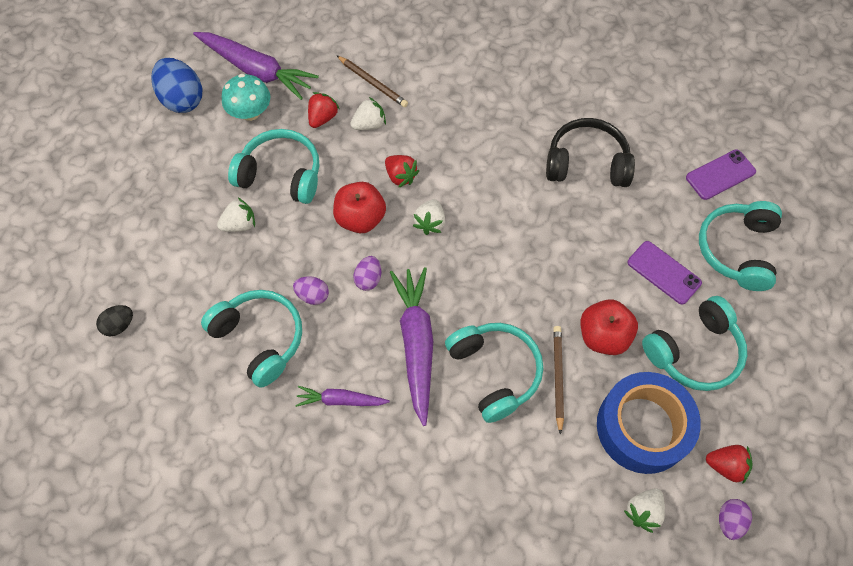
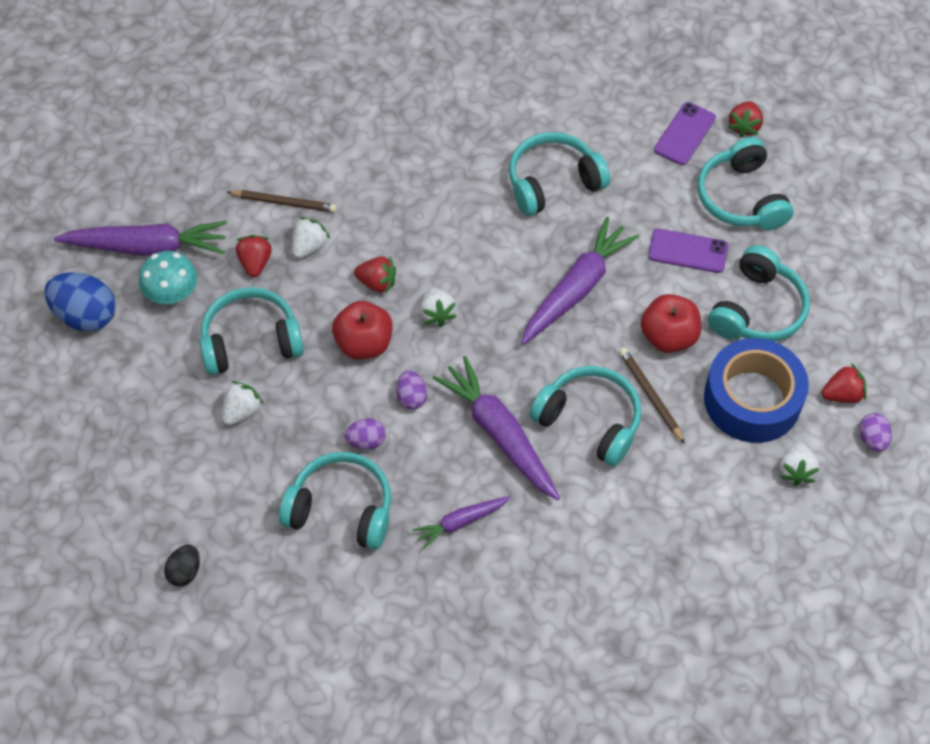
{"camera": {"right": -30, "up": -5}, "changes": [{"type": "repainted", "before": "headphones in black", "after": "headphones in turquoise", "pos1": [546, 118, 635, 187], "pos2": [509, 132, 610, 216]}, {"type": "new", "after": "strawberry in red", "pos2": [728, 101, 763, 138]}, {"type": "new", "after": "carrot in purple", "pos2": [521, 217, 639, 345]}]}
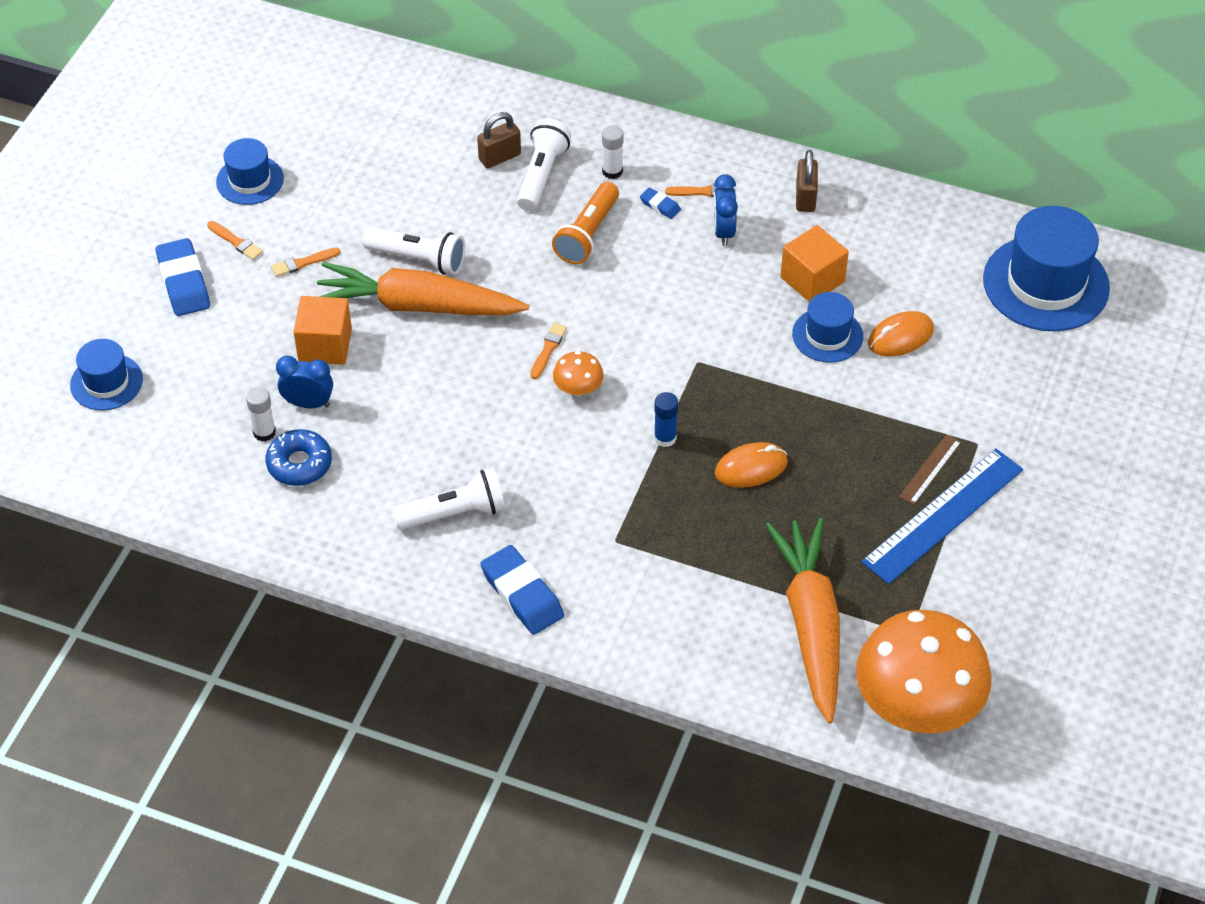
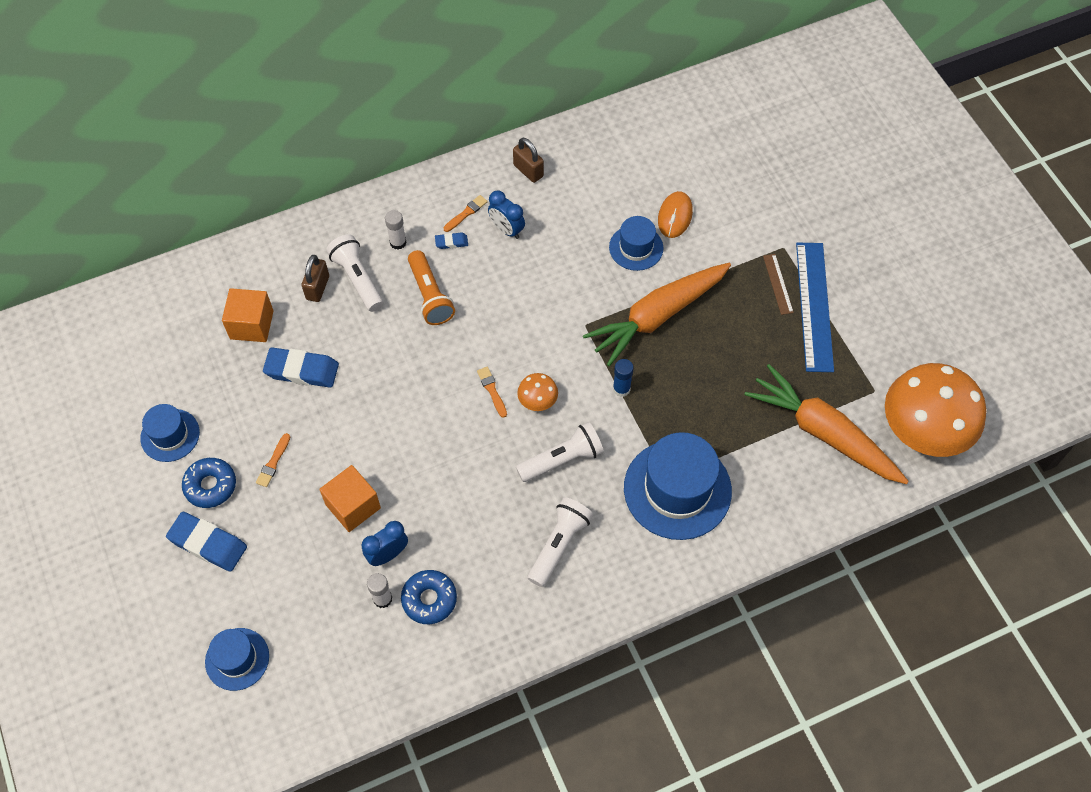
{"camera": {"right": -45, "up": 10}, "changes": [{"type": "shifted", "before": "hat in blue", "pos1": [983, 206, 1110, 331], "pos2": [624, 432, 732, 540]}, {"type": "swapped", "before": "brush in orange", "after": "donut in blue", "pos1": [207, 221, 263, 260], "pos2": [182, 458, 236, 508]}, {"type": "shifted", "before": "cube in orange", "pos1": [780, 225, 849, 302], "pos2": [222, 288, 274, 342]}, {"type": "shifted", "before": "flashlight in white", "pos1": [362, 227, 465, 275], "pos2": [516, 422, 604, 482]}, {"type": "shifted", "before": "carrot in orange", "pos1": [317, 262, 529, 316], "pos2": [583, 263, 731, 366]}, {"type": "gone", "before": "mouse in orange", "pos1": [715, 442, 788, 488]}, {"type": "shifted", "before": "eraser in blue", "pos1": [480, 545, 564, 635], "pos2": [263, 347, 339, 387]}]}
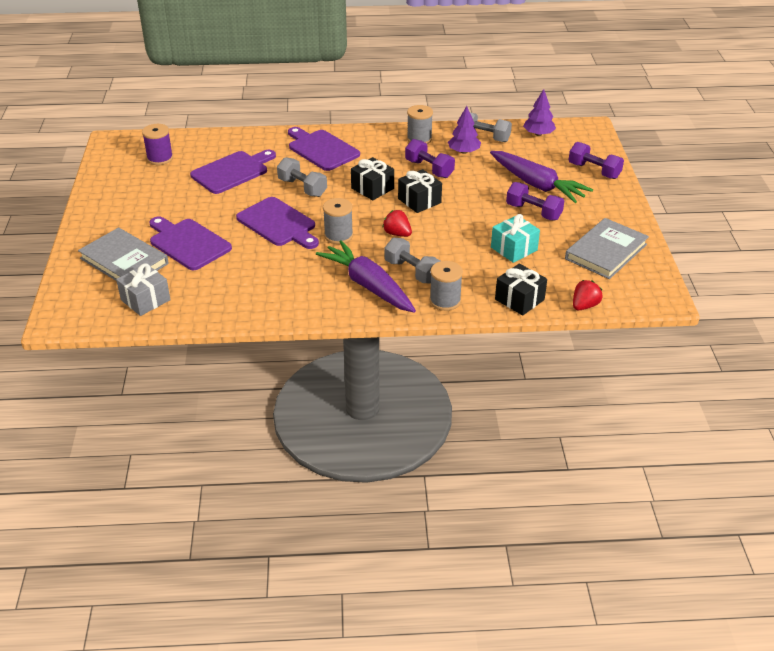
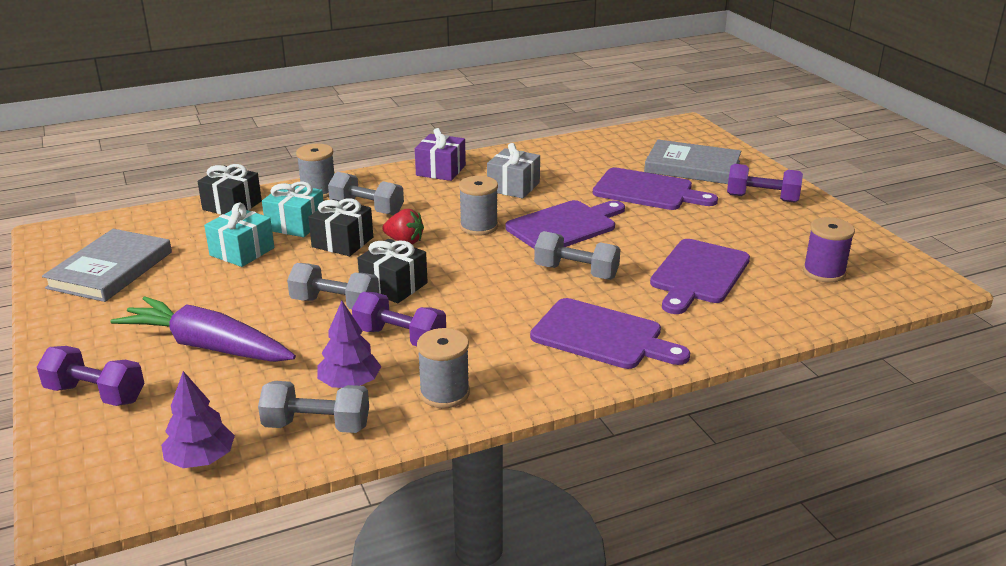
{"camera": {"right": 160, "up": -10}, "changes": [{"type": "shifted", "before": "gift in black", "pos1": [351, 157, 394, 200], "pos2": [308, 198, 373, 256]}, {"type": "shifted", "before": "dumbbell in purple", "pos1": [506, 182, 564, 220], "pos2": [727, 164, 803, 203]}, {"type": "rotated", "before": "cutting board in purple", "pos1": [236, 197, 319, 249], "pos2": [505, 200, 625, 249], "turn": 120}, {"type": "gone", "before": "carrot in purple", "pos1": [316, 240, 416, 313]}, {"type": "shifted", "before": "gift in grey", "pos1": [116, 263, 171, 316], "pos2": [487, 143, 540, 199]}, {"type": "gone", "before": "strawberry in red", "pos1": [573, 280, 603, 310]}, {"type": "new", "after": "gift in purple", "pos2": [415, 128, 466, 181]}, {"type": "new", "after": "gift in turquoise", "pos2": [262, 181, 323, 237]}, {"type": "new", "after": "dumbbell in grey", "pos2": [287, 263, 379, 309]}]}
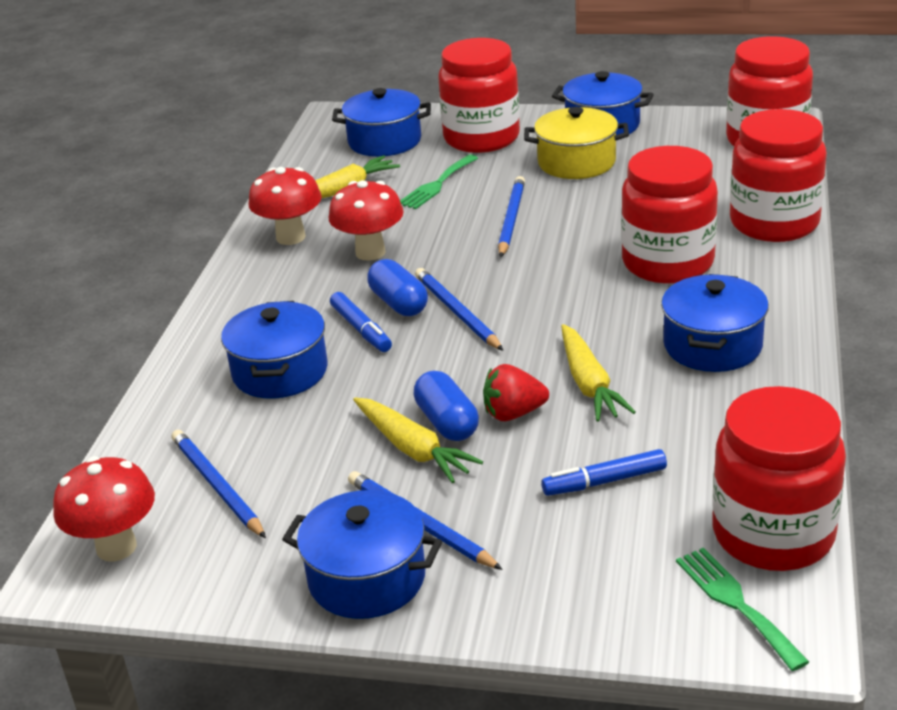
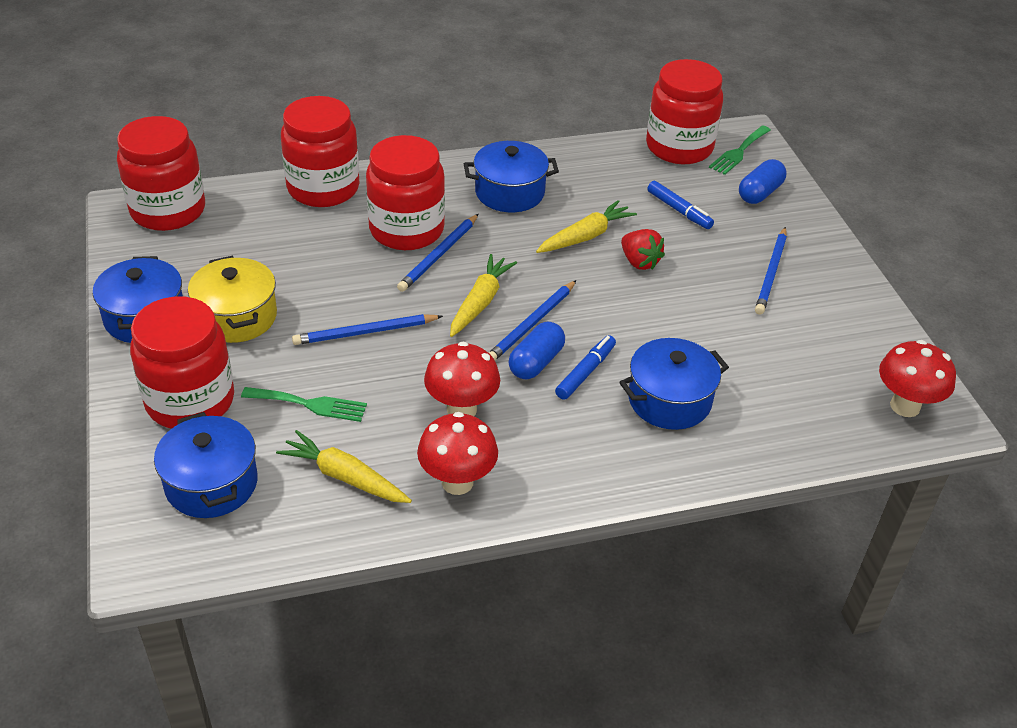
{"camera": {"right": -120, "up": 10}, "changes": [{"type": "shifted", "before": "capsule in blue", "pos1": [414, 371, 479, 441], "pos2": [739, 159, 786, 204]}, {"type": "shifted", "before": "carrot in yellow", "pos1": [353, 397, 483, 483], "pos2": [450, 254, 517, 337]}, {"type": "shifted", "before": "pencil in blue", "pos1": [172, 430, 266, 538], "pos2": [397, 214, 478, 292]}, {"type": "gone", "before": "pot in blue", "pos1": [282, 490, 442, 619]}]}
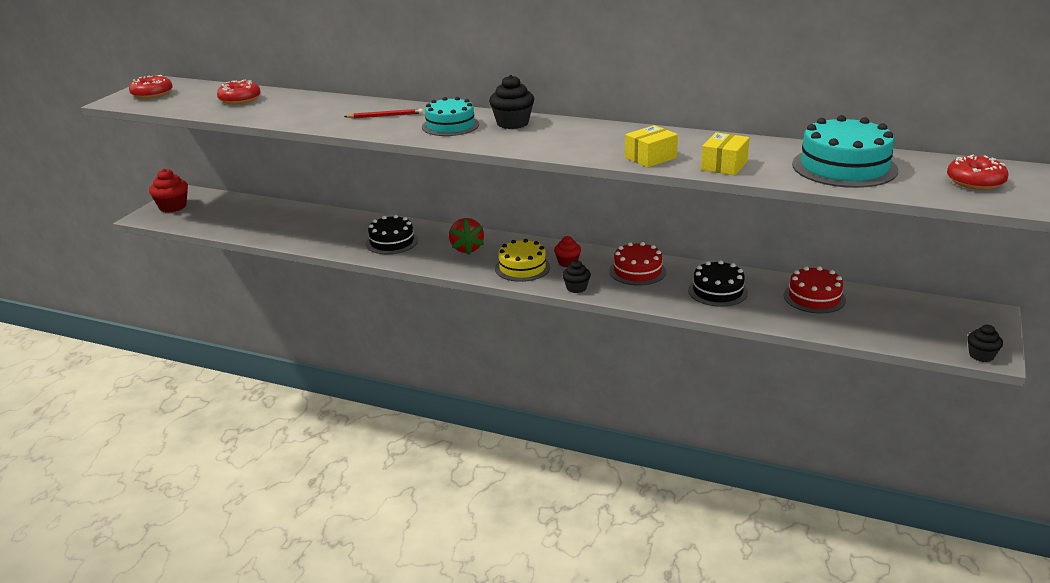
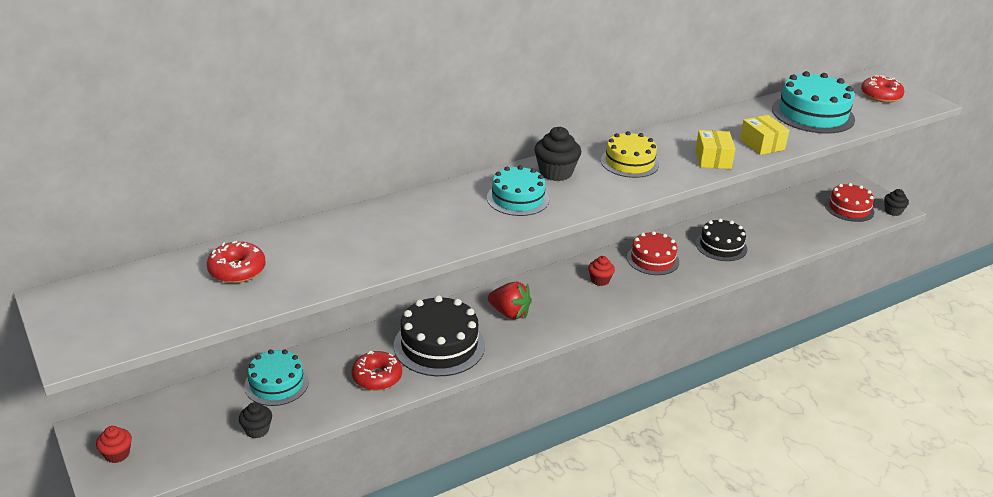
{"camera": {"right": -55, "up": 5}, "changes": [{"type": "shifted", "before": "donut in red", "pos1": [129, 75, 173, 99], "pos2": [352, 351, 402, 390]}, {"type": "gone", "before": "pencil in red", "pos1": [344, 109, 423, 119]}, {"type": "scaled", "before": "cupcake in red", "pos1": [149, 169, 188, 212], "pos2": [96, 426, 132, 463], "scale": 0.63}, {"type": "scaled", "before": "cake in black", "pos1": [366, 215, 418, 254], "pos2": [394, 295, 485, 376], "scale": 1.53}, {"type": "shifted", "before": "cake in yellow", "pos1": [495, 239, 550, 282], "pos2": [601, 131, 659, 178]}, {"type": "shifted", "before": "cupcake in black", "pos1": [562, 260, 591, 293], "pos2": [239, 402, 272, 438]}, {"type": "shifted", "before": "cake in red", "pos1": [784, 266, 846, 313], "pos2": [825, 183, 874, 222]}, {"type": "new", "after": "cake in turquoise", "pos2": [244, 349, 309, 406]}]}
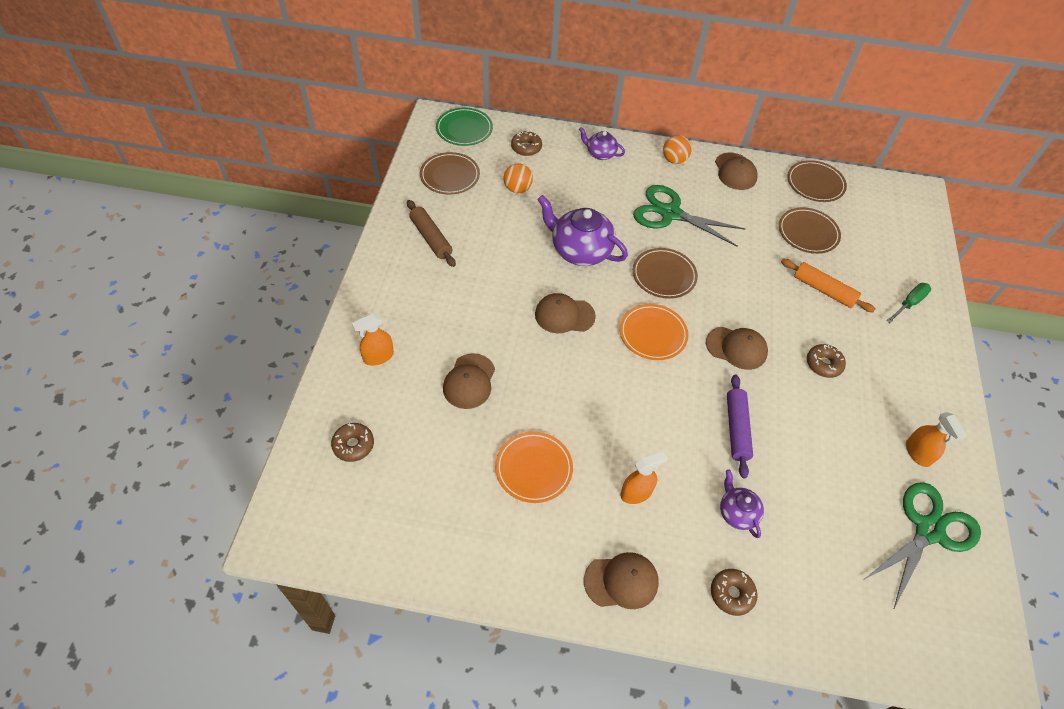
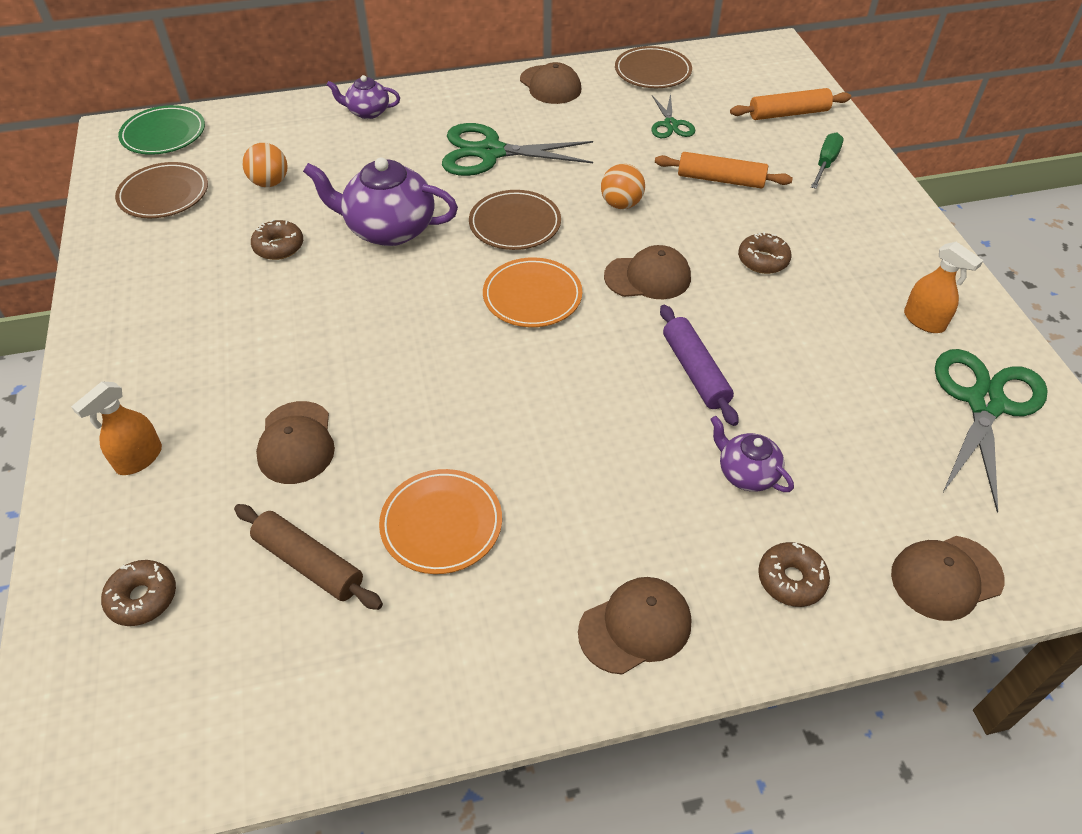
{"camera": {"right": -20, "up": -5}, "changes": [{"type": "shifted", "before": "donut in brown", "pos1": [511, 131, 542, 156], "pos2": [251, 219, 303, 260]}, {"type": "shifted", "before": "ball in orange", "pos1": [663, 135, 692, 164], "pos2": [601, 164, 645, 209]}, {"type": "shifted", "before": "rolling pin in brown", "pos1": [407, 200, 456, 267], "pos2": [234, 504, 383, 610]}, {"type": "swapped", "before": "plate in brown", "after": "scissors in green", "pos1": [779, 207, 841, 254], "pos2": [651, 94, 695, 138]}, {"type": "shifted", "before": "cap in brown", "pos1": [535, 293, 596, 333], "pos2": [891, 536, 1004, 621]}, {"type": "gone", "before": "spray bottle in orange", "pos1": [621, 451, 667, 504]}, {"type": "new", "after": "rolling pin in orange", "pos2": [730, 88, 851, 120]}]}
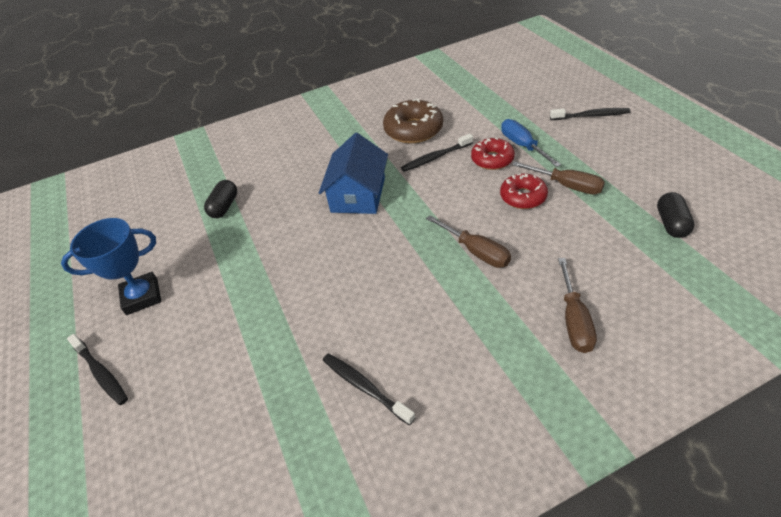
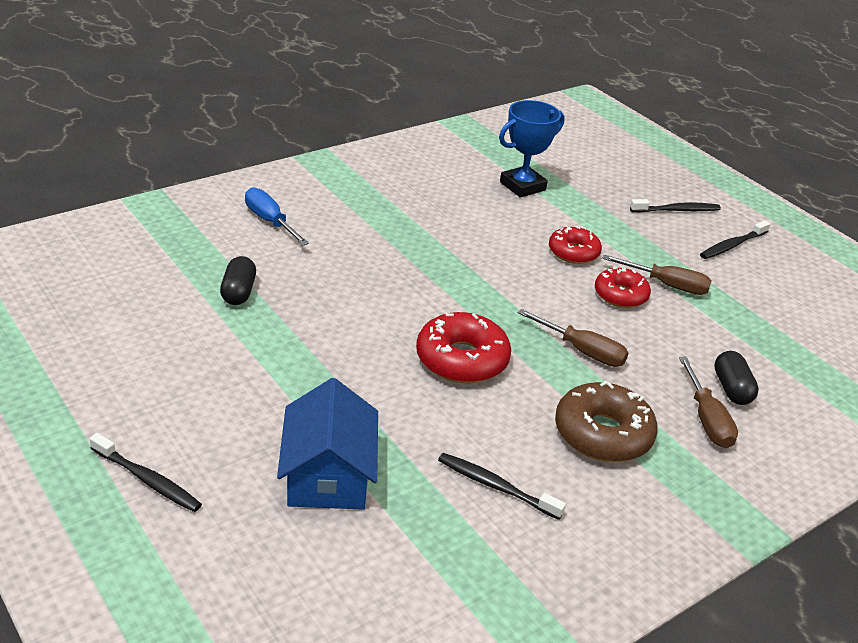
{"camera": {"right": -20, "up": -10}, "changes": [{"type": "shifted", "before": "donut in brown", "pos1": [383, 99, 443, 143], "pos2": [555, 381, 658, 462]}, {"type": "shifted", "before": "screwdriver in blue", "pos1": [501, 119, 561, 167], "pos2": [245, 187, 309, 245]}, {"type": "shifted", "before": "house in blue", "pos1": [319, 133, 388, 214], "pos2": [277, 378, 378, 510]}, {"type": "shifted", "before": "toothbrush in black", "pos1": [401, 134, 473, 172], "pos2": [700, 220, 771, 259]}, {"type": "shifted", "before": "capsule in black", "pos1": [657, 192, 695, 238], "pos2": [714, 351, 759, 405]}, {"type": "shifted", "before": "trophy in blue", "pos1": [61, 218, 161, 315], "pos2": [499, 100, 565, 198]}, {"type": "new", "after": "donut in red", "pos2": [416, 312, 511, 383]}]}
